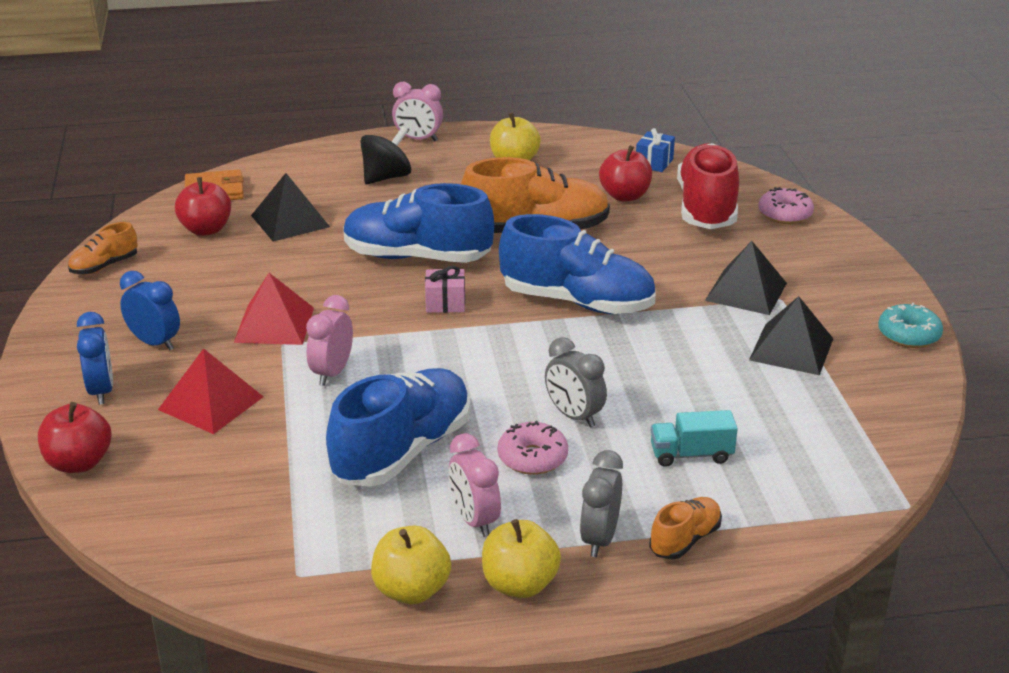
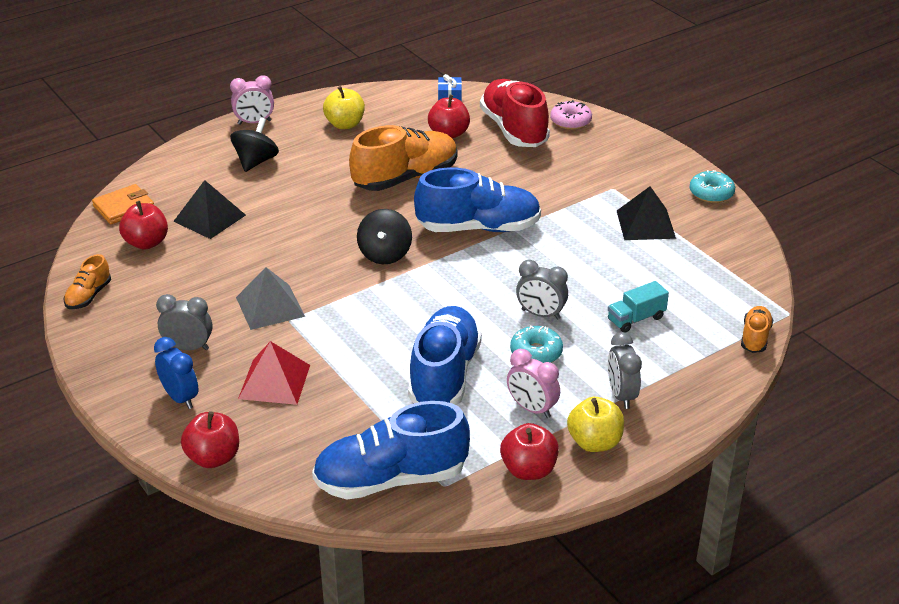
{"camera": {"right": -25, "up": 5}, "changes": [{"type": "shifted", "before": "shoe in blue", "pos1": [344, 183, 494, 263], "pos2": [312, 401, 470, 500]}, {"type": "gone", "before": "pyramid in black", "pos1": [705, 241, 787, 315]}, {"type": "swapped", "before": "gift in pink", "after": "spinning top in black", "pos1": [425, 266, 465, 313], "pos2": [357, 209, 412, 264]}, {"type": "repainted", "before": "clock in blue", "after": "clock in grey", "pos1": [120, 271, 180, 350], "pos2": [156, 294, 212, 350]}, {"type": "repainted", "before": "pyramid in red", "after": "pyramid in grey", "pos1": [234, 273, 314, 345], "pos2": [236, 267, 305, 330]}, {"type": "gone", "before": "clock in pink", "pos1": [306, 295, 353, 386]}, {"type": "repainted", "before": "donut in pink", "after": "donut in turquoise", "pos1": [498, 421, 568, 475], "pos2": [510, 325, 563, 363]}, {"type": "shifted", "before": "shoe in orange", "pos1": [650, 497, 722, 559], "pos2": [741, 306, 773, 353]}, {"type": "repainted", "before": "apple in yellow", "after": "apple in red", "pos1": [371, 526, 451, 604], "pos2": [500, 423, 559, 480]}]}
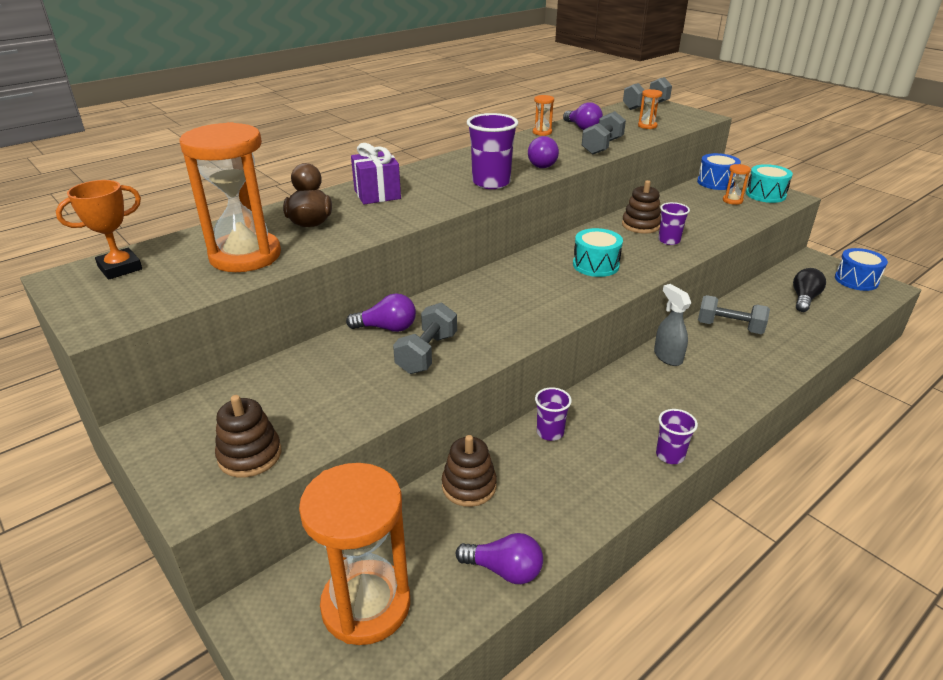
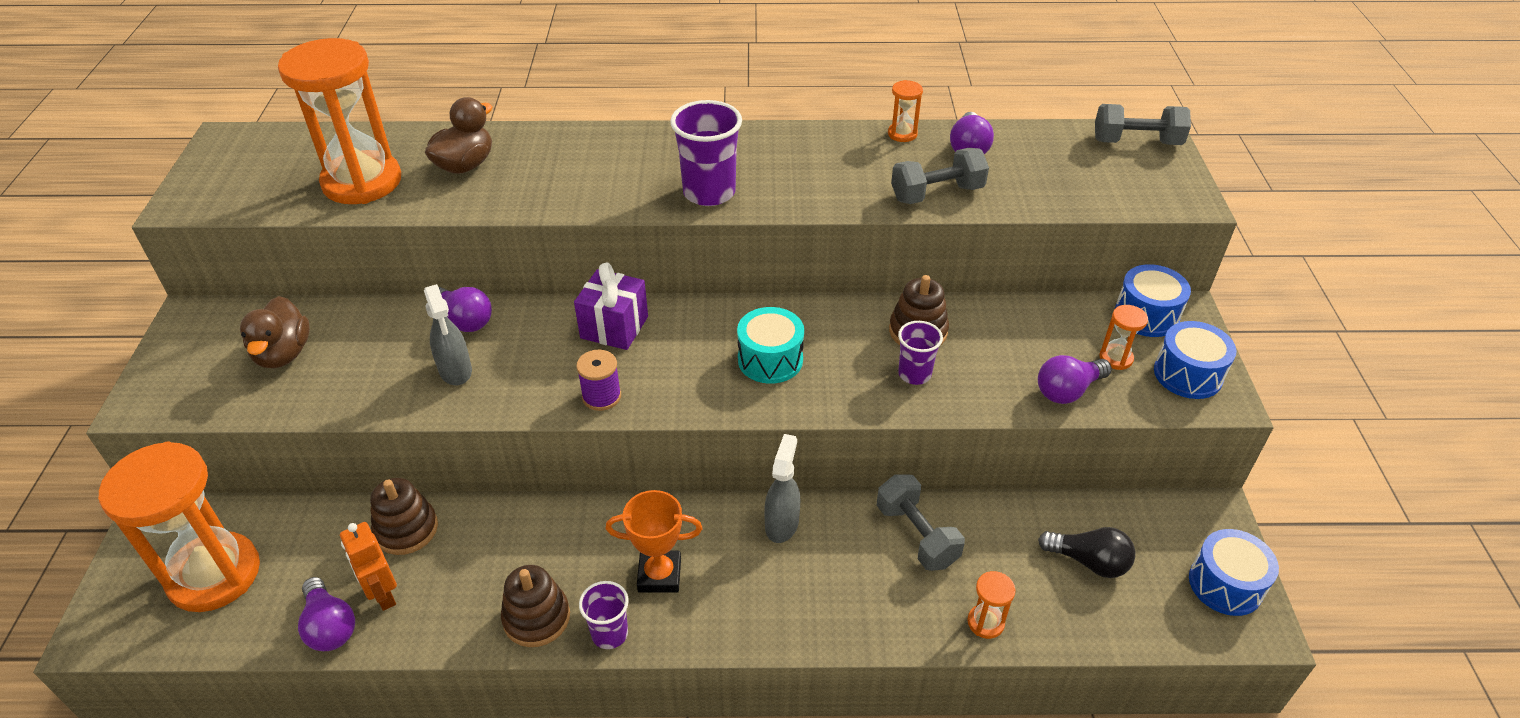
{"camera": {"right": 40, "up": 10}, "changes": [{"type": "shifted", "before": "hourglass in orange", "pos1": [638, 89, 662, 129], "pos2": [967, 571, 1016, 639]}, {"type": "shifted", "before": "light bulb in purple", "pos1": [528, 136, 559, 168], "pos2": [1038, 355, 1112, 404]}, {"type": "shifted", "before": "gift in purple", "pos1": [351, 143, 401, 204], "pos2": [574, 262, 648, 350]}, {"type": "repainted", "before": "drum in turquoise", "after": "drum in blue", "pos1": [746, 164, 793, 203], "pos2": [1154, 321, 1236, 399]}, {"type": "shifted", "before": "trophy in orange", "pos1": [56, 180, 142, 280], "pos2": [606, 490, 702, 593]}, {"type": "rotated", "before": "light bulb in black", "pos1": [793, 268, 826, 312], "pos2": [1038, 527, 1135, 578], "turn": 45}, {"type": "swapped", "before": "dumbbell in grey", "after": "spray bottle in grey", "pos1": [393, 303, 457, 374], "pos2": [424, 284, 472, 385]}, {"type": "gone", "before": "cup in purple", "pos1": [535, 387, 572, 441]}, {"type": "shifted", "before": "stacking toy in brown", "pos1": [215, 395, 281, 478], "pos2": [501, 565, 570, 647]}, {"type": "new", "after": "duck in brown", "pos2": [240, 296, 310, 368]}, {"type": "new", "after": "spool in purple", "pos2": [576, 350, 621, 411]}, {"type": "new", "after": "robot in orange", "pos2": [340, 522, 397, 611]}]}
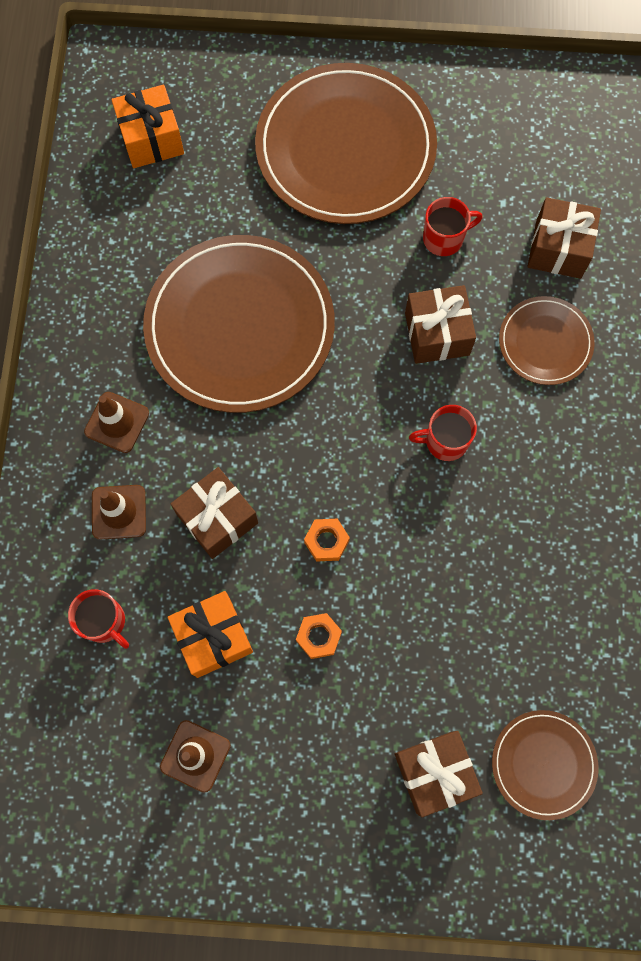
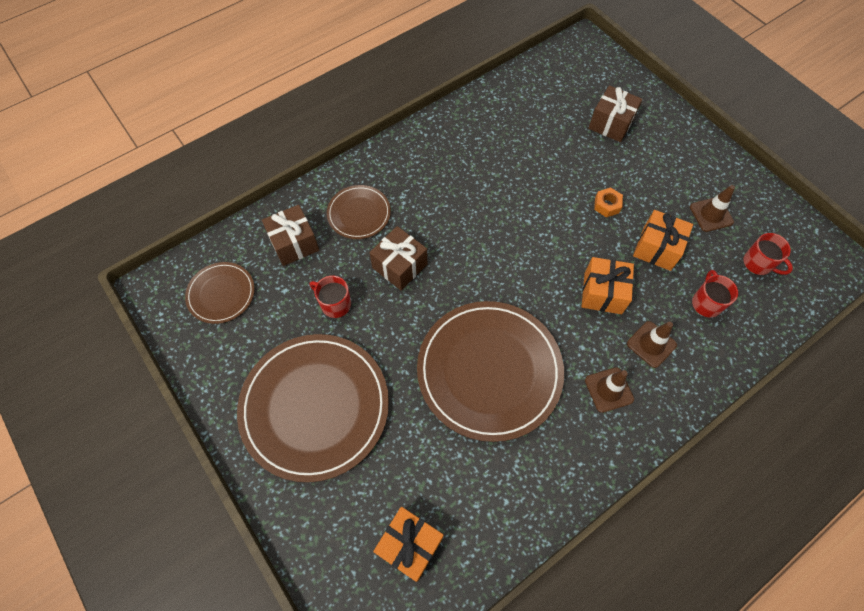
{"camera": {"right": -130, "up": -10}, "changes": [{"type": "shifted", "before": "mug in red", "pos1": [409, 405, 477, 461], "pos2": [743, 233, 793, 275]}, {"type": "repainted", "before": "gift in brown", "after": "gift in orange", "pos1": [171, 467, 258, 559], "pos2": [582, 257, 634, 314]}, {"type": "gone", "before": "nut in orange", "pos1": [304, 519, 350, 562]}, {"type": "shifted", "before": "plate in brown", "pos1": [492, 710, 599, 820], "pos2": [185, 262, 255, 324]}]}
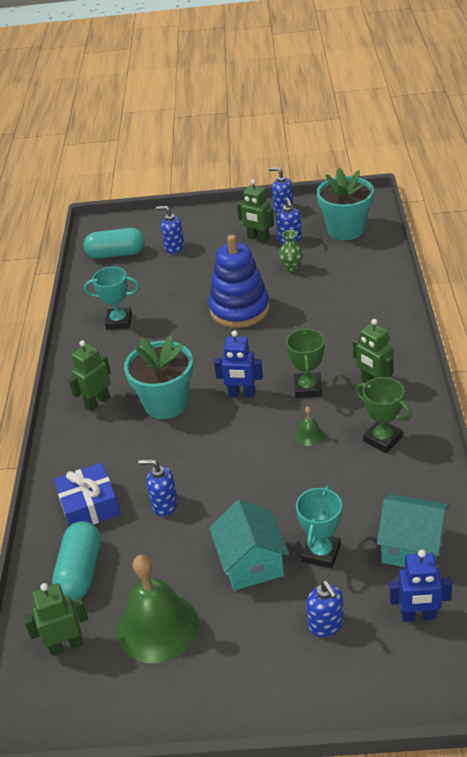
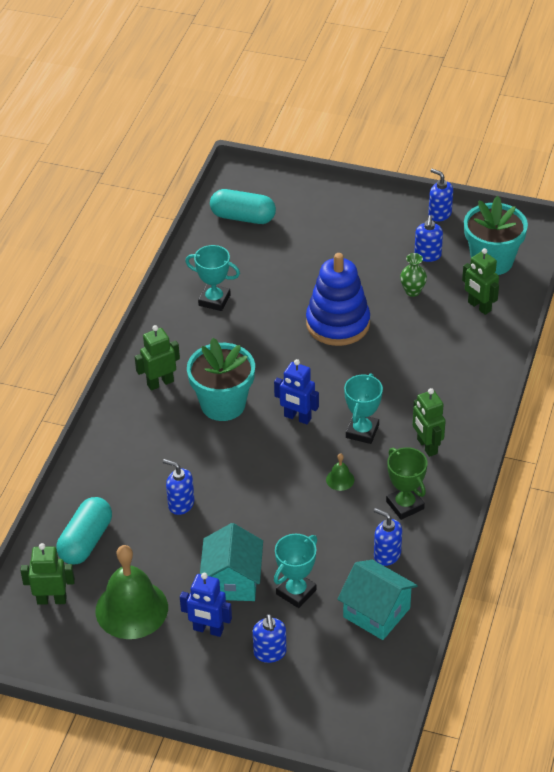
{"camera": {"right": 15, "up": 5}, "changes": [{"type": "shifted", "before": "robot in green", "pos1": [237, 179, 274, 243], "pos2": [462, 248, 499, 315]}, {"type": "shifted", "before": "soap dispenser in blue", "pos1": [156, 206, 184, 254], "pos2": [374, 508, 402, 566]}, {"type": "repainted", "before": "trophy in green", "after": "trophy in turquoise", "pos1": [286, 328, 325, 398], "pos2": [344, 373, 383, 444]}, {"type": "gone", "before": "gift in blue", "pos1": [54, 463, 120, 526]}, {"type": "shifted", "before": "robot in blue", "pos1": [389, 549, 452, 622], "pos2": [180, 573, 232, 637]}]}
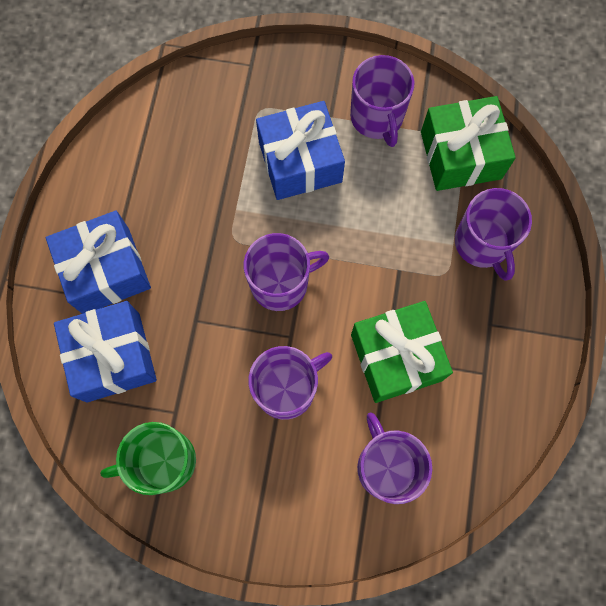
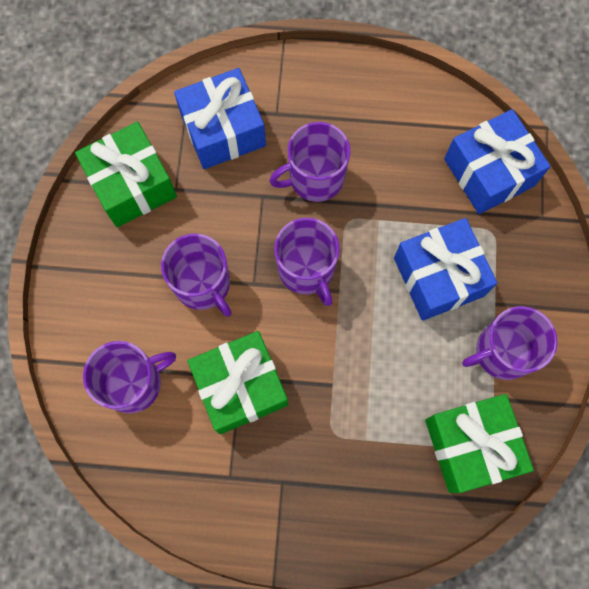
{"camera": {"right": 85, "up": 0}, "changes": [{"type": "shifted", "before": "mug in purple", "pos1": [455, 188, 532, 281], "pos2": [270, 122, 351, 202]}, {"type": "shifted", "before": "gift in blue", "pos1": [46, 211, 151, 314], "pos2": [444, 109, 550, 214]}, {"type": "swapped", "before": "mug in green", "after": "gift in green", "pos1": [100, 422, 196, 495], "pos2": [75, 122, 177, 227]}]}
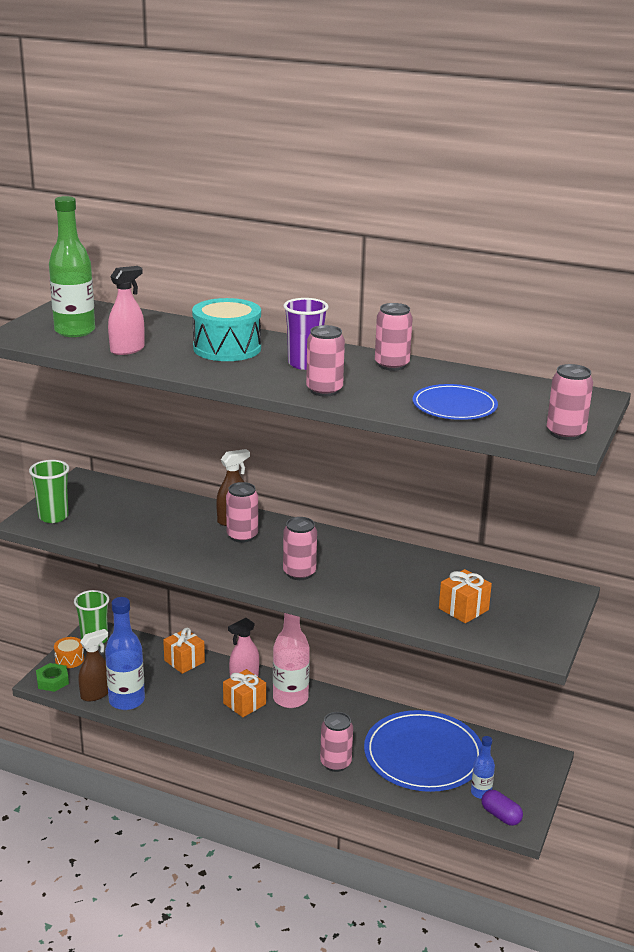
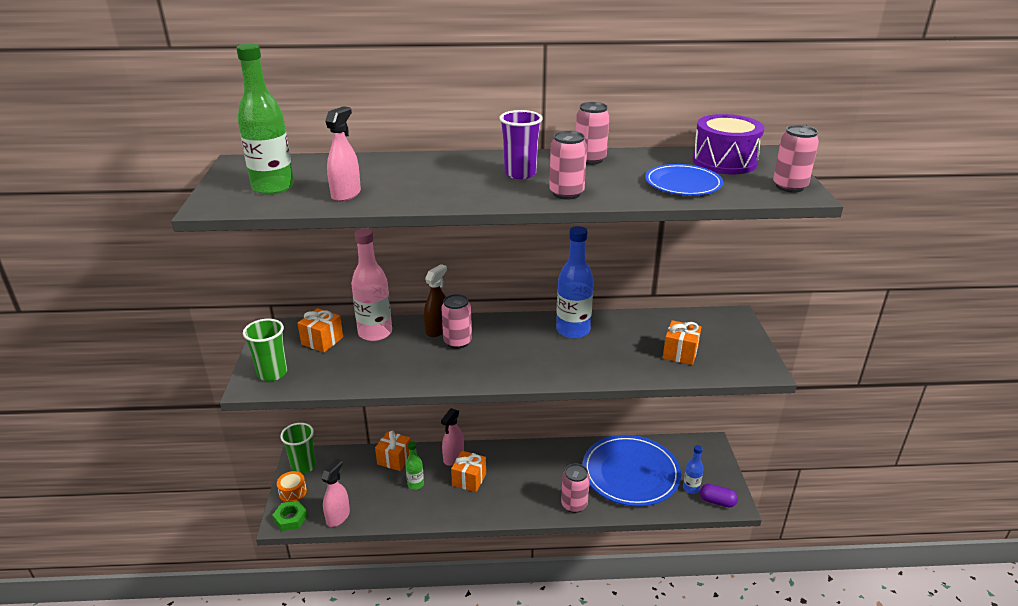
{"camera": {"right": -25, "up": 5}, "changes": [{"type": "gone", "before": "drum in turquoise", "pos1": [192, 298, 261, 361]}, {"type": "gone", "before": "can in pink", "pos1": [283, 517, 317, 580]}, {"type": "shifted", "before": "bottle in blue", "pos1": [105, 597, 145, 710], "pos2": [556, 226, 594, 339]}, {"type": "shifted", "before": "bottle in pink", "pos1": [273, 613, 310, 708], "pos2": [351, 228, 392, 341]}, {"type": "repainted", "before": "spray bottle in brown", "after": "spray bottle in pink", "pos1": [78, 629, 108, 702], "pos2": [321, 459, 350, 527]}, {"type": "new", "after": "drum in purple", "pos2": [692, 114, 764, 174]}, {"type": "new", "after": "gift in orange", "pos2": [297, 308, 343, 352]}, {"type": "new", "after": "bottle in green", "pos2": [405, 441, 424, 490]}]}
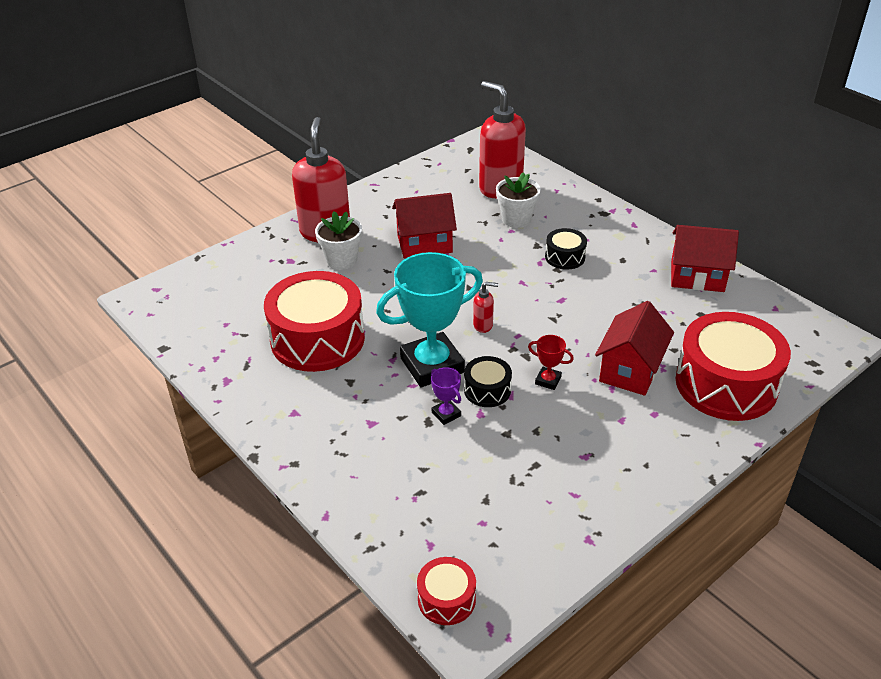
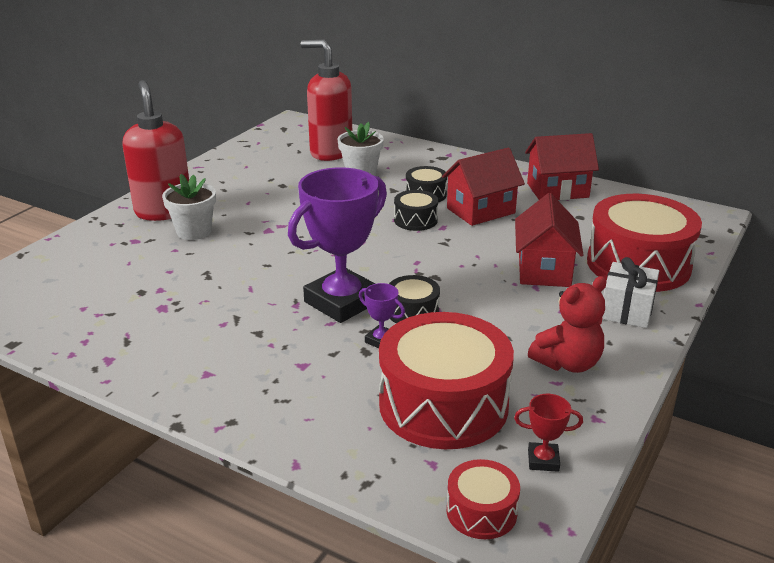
{"camera": {"right": -20, "up": -10}, "changes": [{"type": "shifted", "before": "house in red", "pos1": [392, 193, 457, 259], "pos2": [442, 148, 525, 226]}, {"type": "repainted", "before": "trophy in turquoise", "after": "trophy in purple", "pos1": [376, 252, 483, 387], "pos2": [288, 167, 387, 323]}, {"type": "shifted", "before": "drum in red", "pos1": [264, 271, 365, 372], "pos2": [379, 312, 514, 449]}, {"type": "gone", "before": "soap dispenser in red", "pos1": [473, 282, 498, 333]}, {"type": "shifted", "before": "trophy in red", "pos1": [528, 335, 574, 390], "pos2": [514, 394, 583, 472]}, {"type": "new", "after": "drum in black", "pos2": [394, 190, 438, 231]}, {"type": "new", "after": "gift in white", "pos2": [602, 257, 659, 328]}, {"type": "new", "after": "teddy bear in red", "pos2": [528, 276, 607, 373]}]}
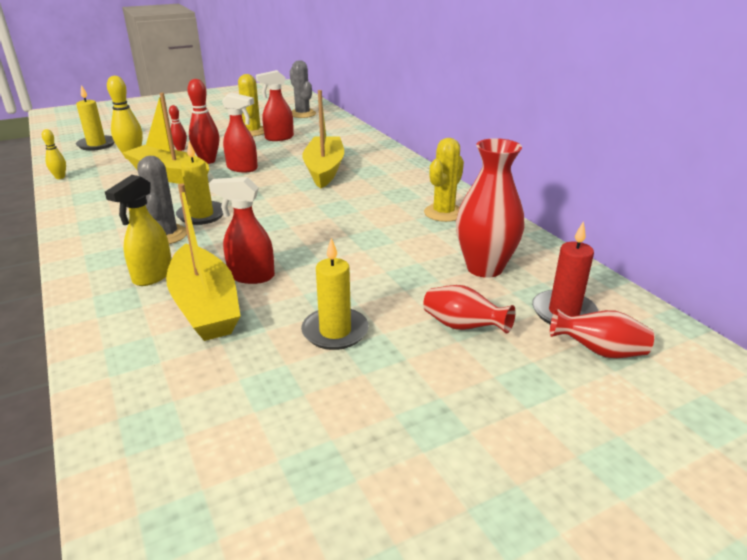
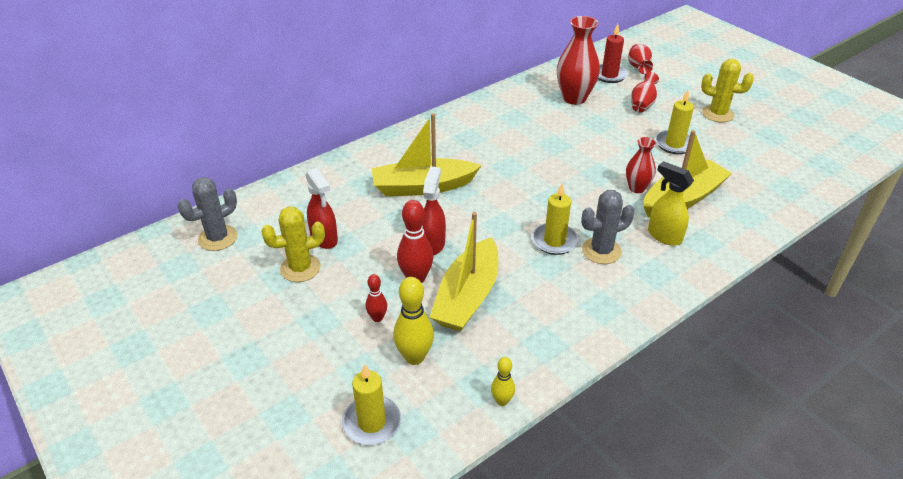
{"camera": {"right": -100, "up": 10}, "changes": [{"type": "shifted", "before": "cactus in yellow", "pos1": [424, 138, 464, 222], "pos2": [701, 59, 754, 122]}, {"type": "rotated", "before": "spray bottle in yellow", "pos1": [105, 175, 172, 286], "pos2": [648, 161, 694, 246], "turn": -150}, {"type": "swapped", "before": "spray bottle in red", "after": "vase in red", "pos1": [208, 177, 275, 284], "pos2": [626, 137, 656, 193]}]}
